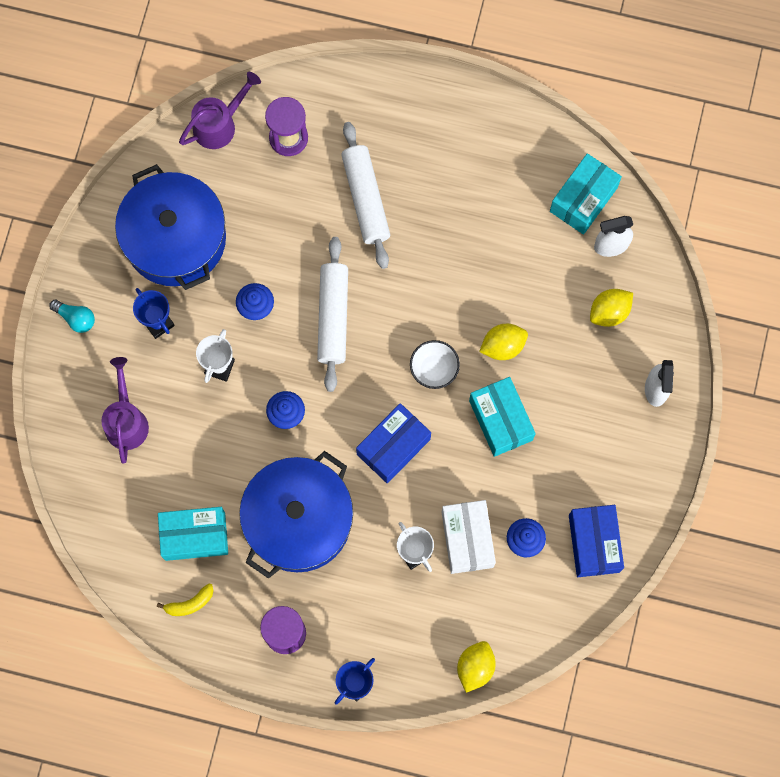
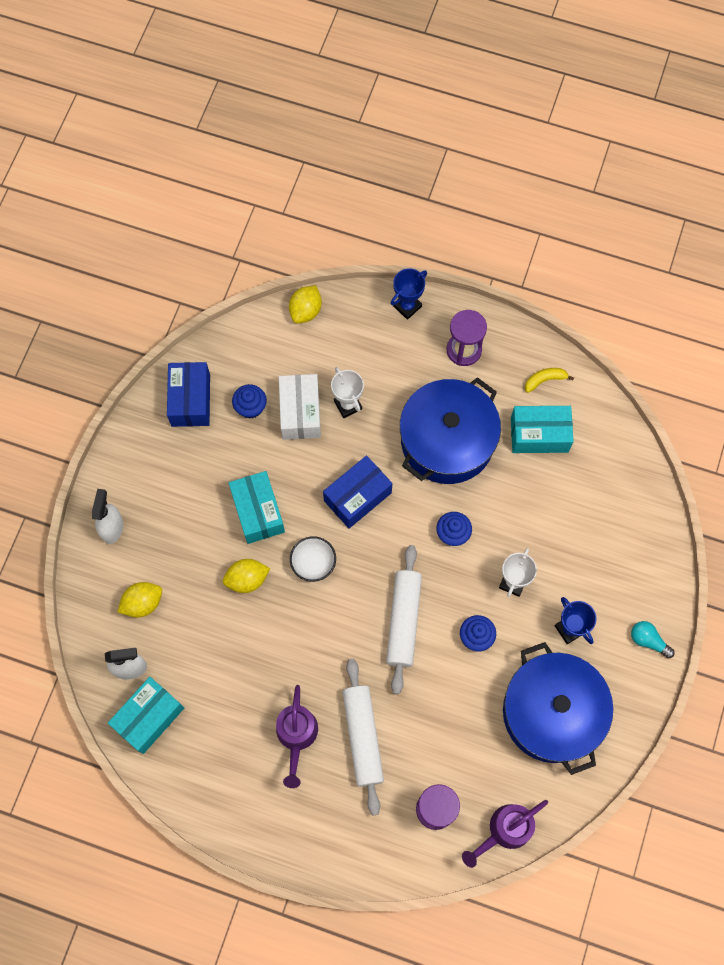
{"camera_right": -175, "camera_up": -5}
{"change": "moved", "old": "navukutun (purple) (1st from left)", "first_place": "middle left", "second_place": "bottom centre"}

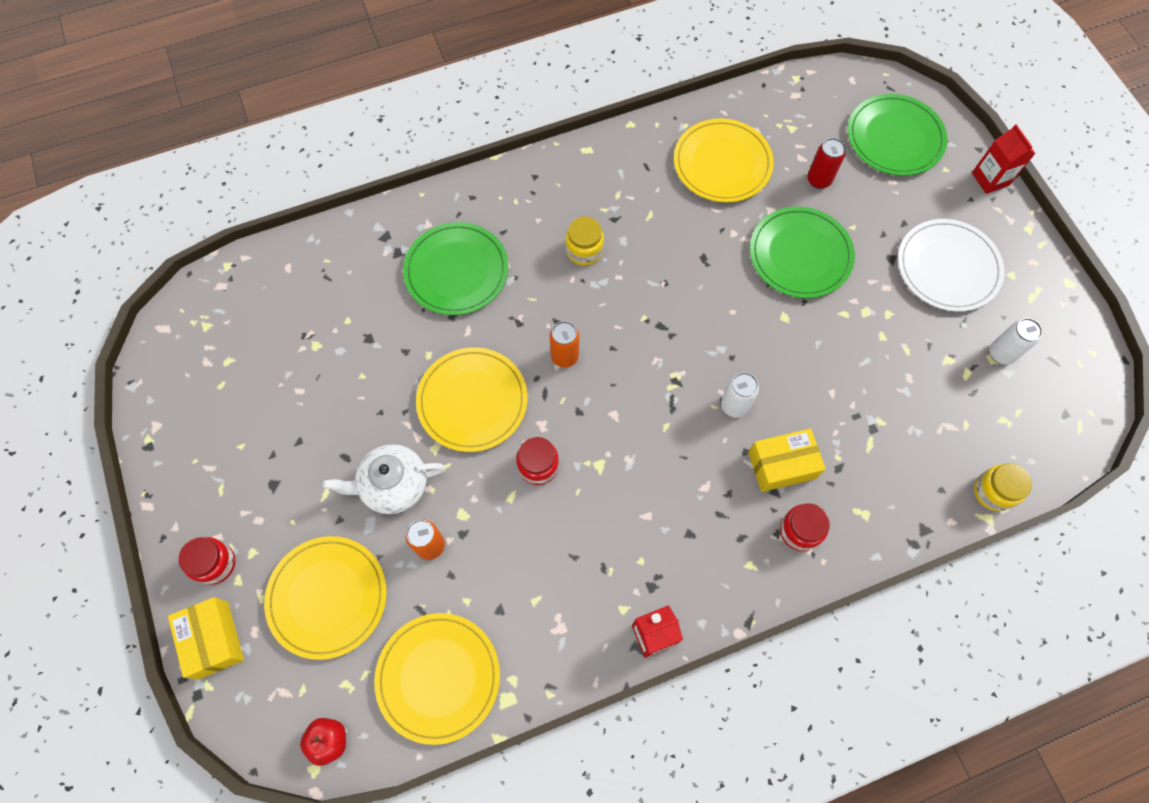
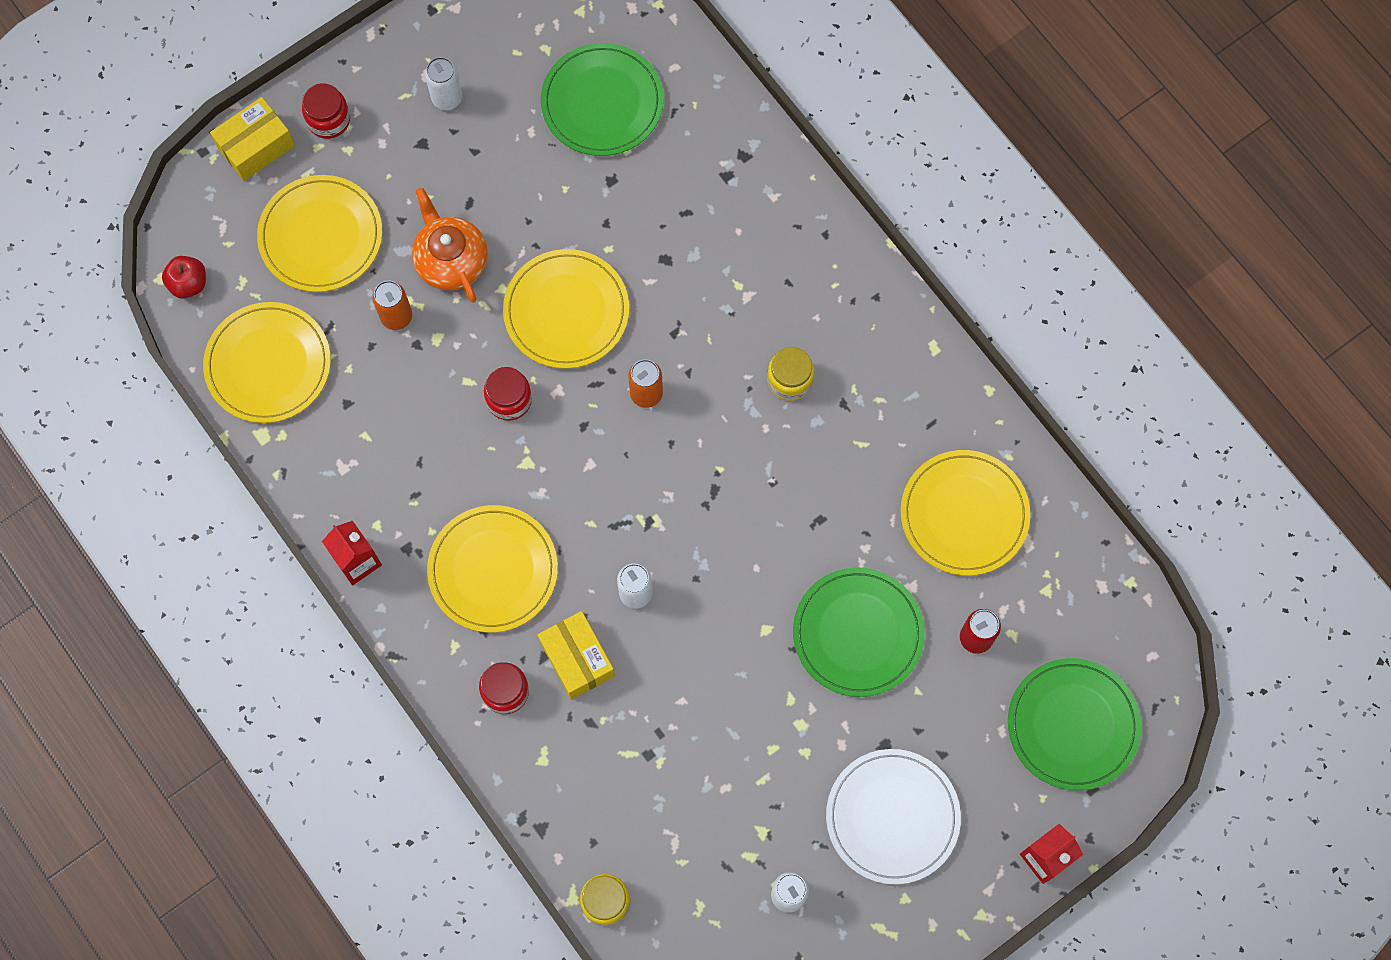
{"camera_right": 75, "camera_up": 5}
{"change": "recoloured", "old": "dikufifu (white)", "new": "dikufifu (orange)", "first_place": "centre", "second_place": "top left"}
{"change": "moved", "old": "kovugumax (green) (1st from left)", "first_place": "centre", "second_place": "top centre"}
{"change": "added", "new": "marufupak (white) (1st from left)", "second_place": "top left"}
{"change": "added", "new": "kovugumax (yellow) (3rd from left)", "second_place": "centre"}

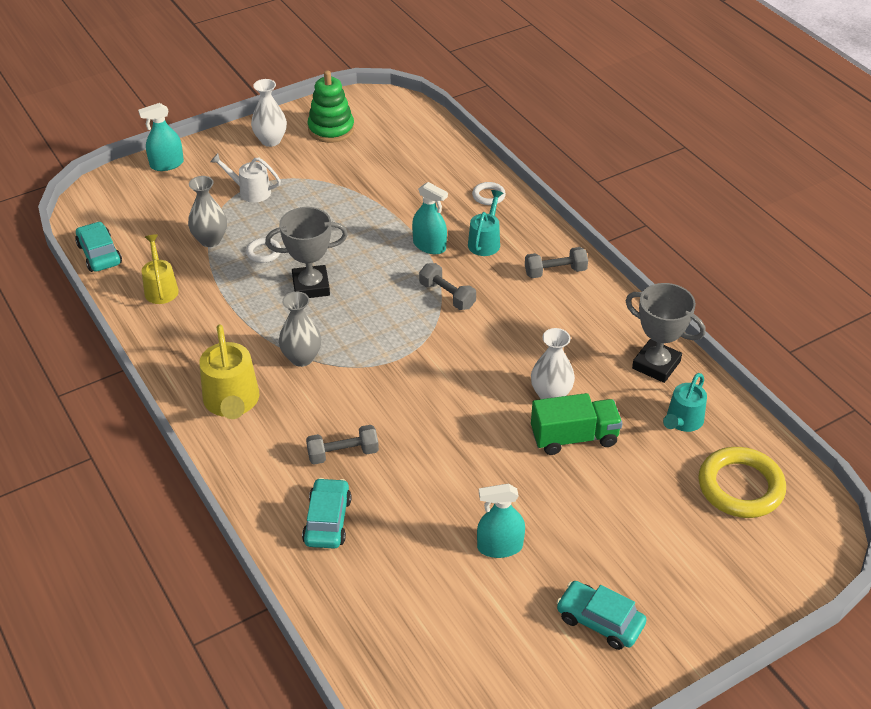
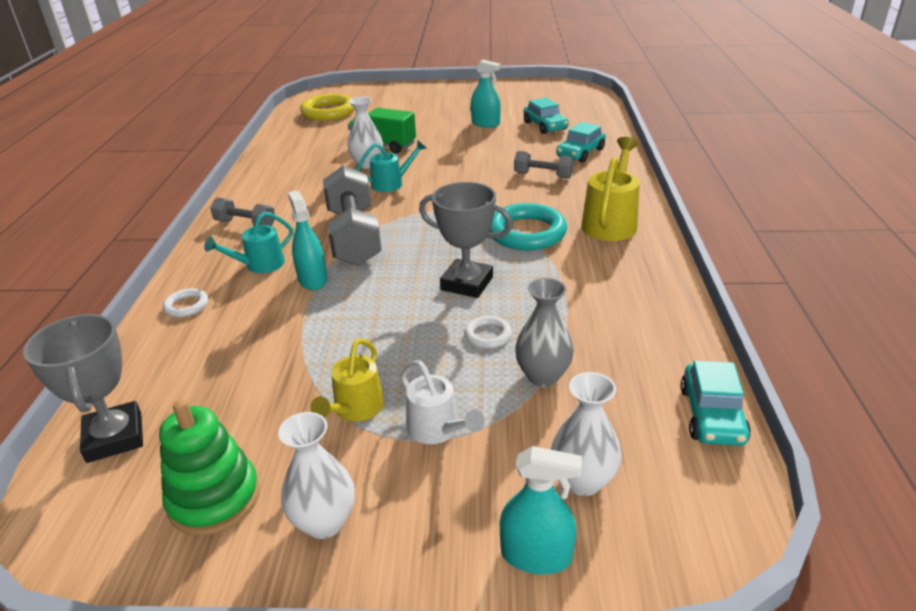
{"camera_right": -145, "camera_up": -10}
{"change": "moved", "old": "navukutun (yellow) (1st from left)", "first_place": "middle left", "second_place": "centre"}
{"change": "replaced", "old": "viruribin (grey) (2nd from left)", "new": "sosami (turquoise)", "first_place": "centre", "second_place": "centre"}
{"change": "resized", "old": "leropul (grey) (2nd from left)", "first_place": "centre", "second_place": "centre", "factor": 1.94}
{"change": "moved", "old": "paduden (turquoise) (3rd from left in the first image)", "new": "paduden (turquoise) (1st from left)", "first_place": "bottom right", "second_place": "top centre"}
{"change": "moved", "old": "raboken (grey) (2nd from left in the first image)", "new": "raboken (grey) (1st from left)", "first_place": "middle right", "second_place": "middle left"}
{"change": "moved", "old": "navukutun (turquoise) (2nd from left)", "first_place": "middle right", "second_place": "top centre"}
{"change": "added", "new": "viruribin (white) (3rd from left)", "second_place": "bottom centre"}

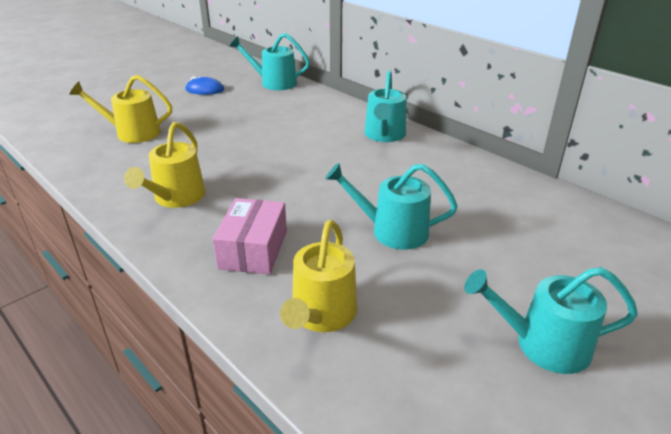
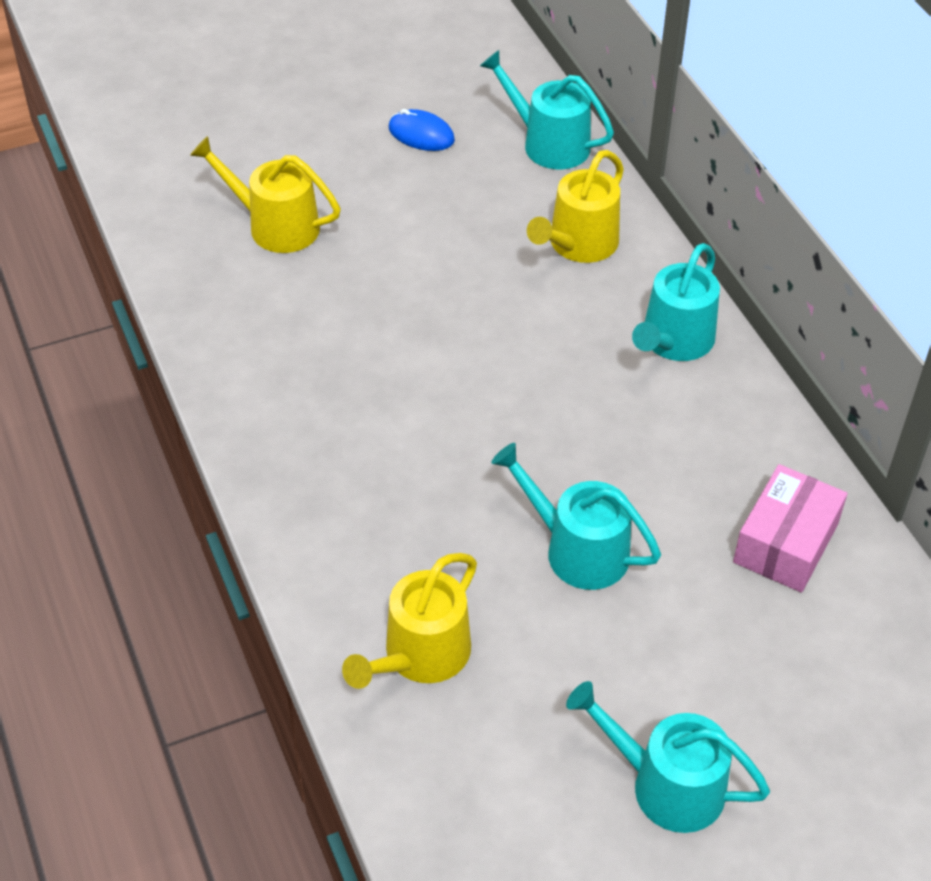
{"camera_right": 20, "camera_up": 15}
{"change": "moved", "old": "navukutun (yellow) (2nd from left in the first image)", "new": "navukutun (yellow) (3rd from left)", "first_place": "middle left", "second_place": "top centre"}
{"change": "moved", "old": "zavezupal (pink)", "first_place": "centre", "second_place": "middle right"}

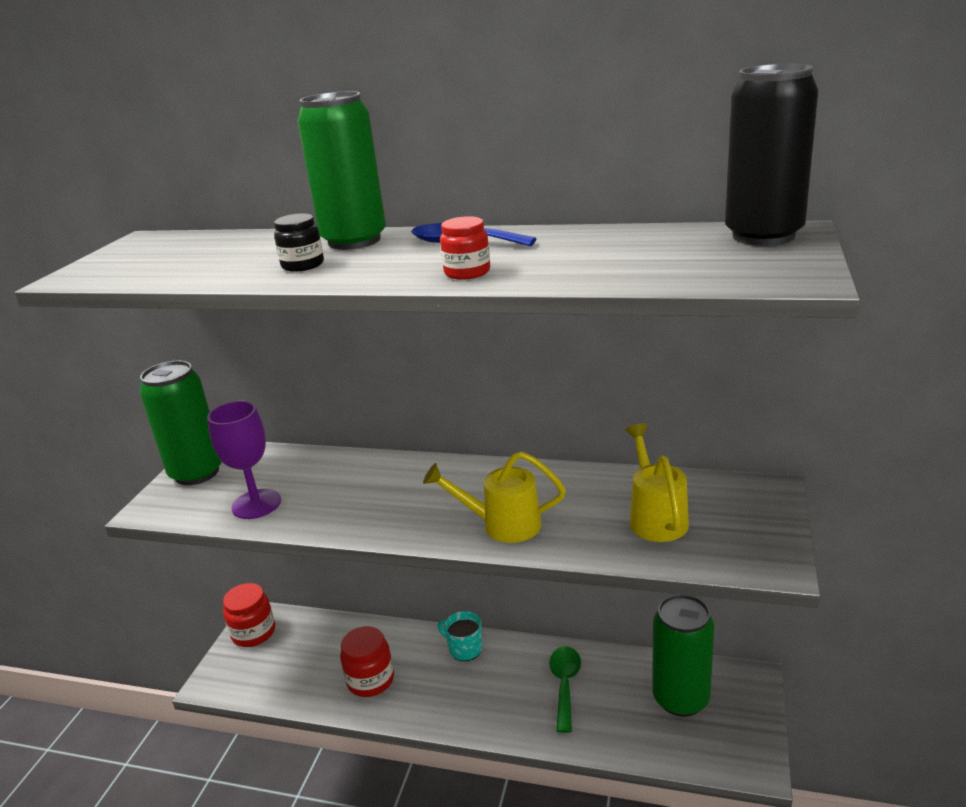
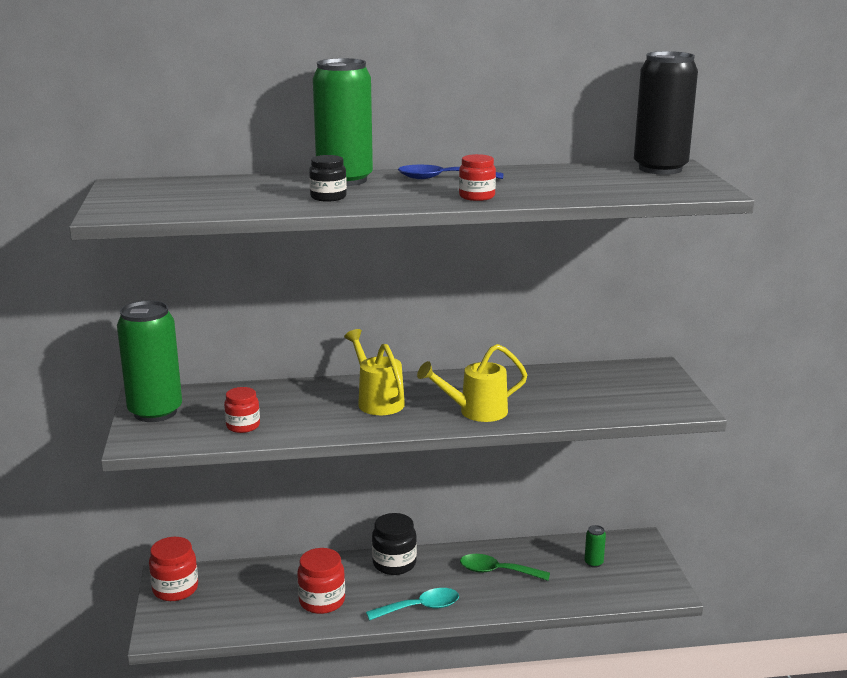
{"camera_right": -25, "camera_up": -5}
{"change": "replaced", "old": "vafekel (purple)", "new": "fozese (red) (2nd from left)", "first_place": "middle left", "second_place": "middle left"}
{"change": "replaced", "old": "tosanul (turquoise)", "new": "fozese (black) (2nd from left)", "first_place": "bottom centre", "second_place": "bottom centre"}
{"change": "turned", "old": "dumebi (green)", "first_place": "bottom centre", "second_place": "bottom centre", "degrees": -60}
{"change": "moved", "old": "navukutun (yellow) (2nd from left in the first image)", "new": "navukutun (yellow) (1st from left)", "first_place": "middle right", "second_place": "centre"}
{"change": "resized", "old": "marufupak (green) (3rd from left)", "first_place": "bottom right", "second_place": "bottom right", "factor": 0.4}
{"change": "added", "new": "dumebi (turquoise)", "second_place": "bottom centre"}

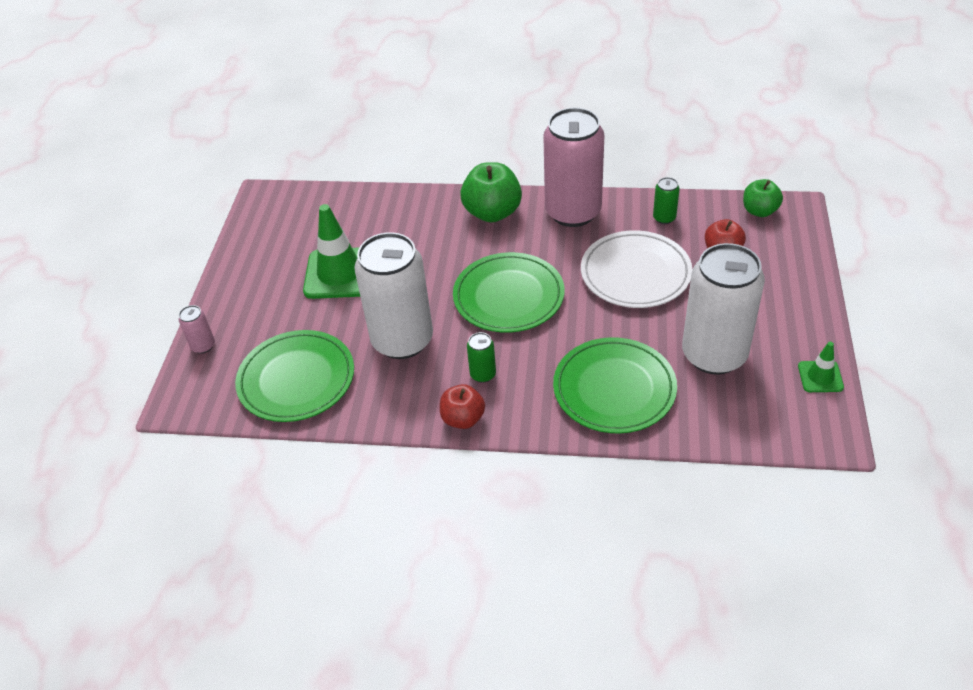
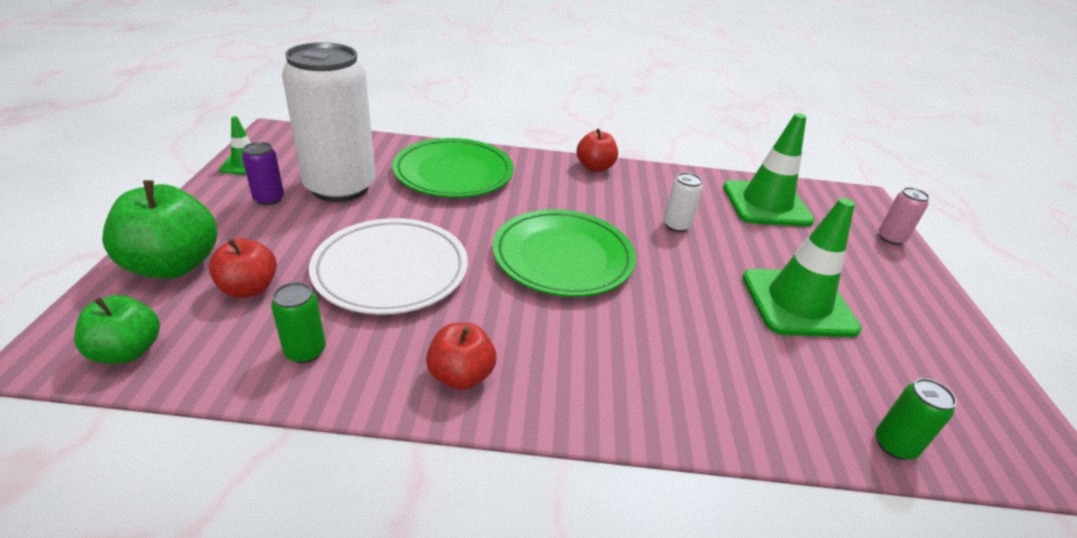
{"camera_right": 170, "camera_up": -10}
{"change": "replaced", "old": "kovugumax (green) (1st from left)", "new": "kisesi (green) (2nd from left)", "first_place": "middle left", "second_place": "top right"}
{"change": "resized", "old": "marufupak (white) (1st from left in the first image)", "first_place": "centre", "second_place": "centre", "factor": 0.4}
{"change": "moved", "old": "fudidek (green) (1st from left in the first image)", "new": "fudidek (green) (2nd from left)", "first_place": "top centre", "second_place": "middle left"}
{"change": "moved", "old": "marufupak (green) (1st from left in the first image)", "new": "marufupak (green) (2nd from left)", "first_place": "centre", "second_place": "bottom right"}
{"change": "replaced", "old": "marufupak (pink) (2nd from left)", "new": "fudidek (red) (2nd from left)", "first_place": "top centre", "second_place": "centre"}
{"change": "added", "new": "marufupak (purple)", "second_place": "top left"}

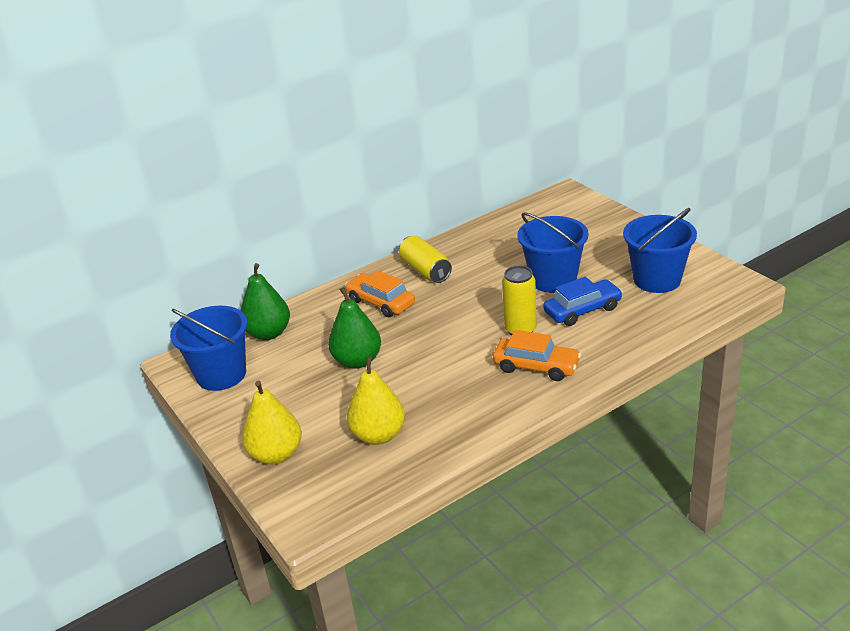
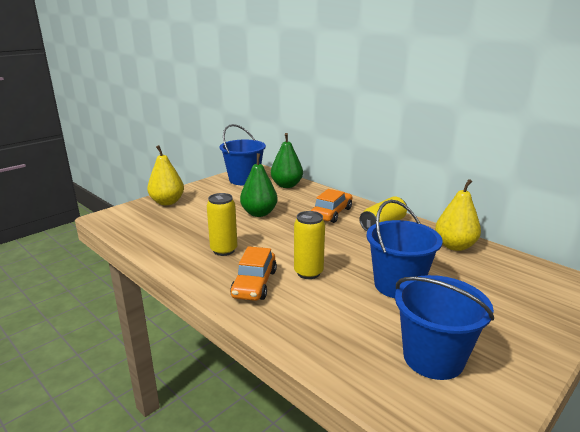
{"camera_right": 75, "camera_up": -10}
{"change": "moved", "old": "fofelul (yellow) (2nd from left)", "first_place": "centre", "second_place": "middle right"}
{"change": "removed", "old": "paduden (blue)", "first_place": "middle right"}
{"change": "added", "new": "marufupak (yellow) (1st from left)", "second_place": "centre"}

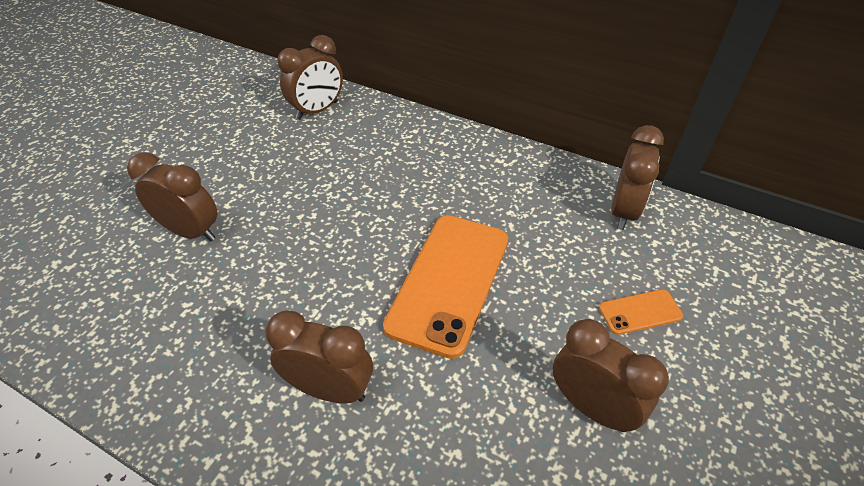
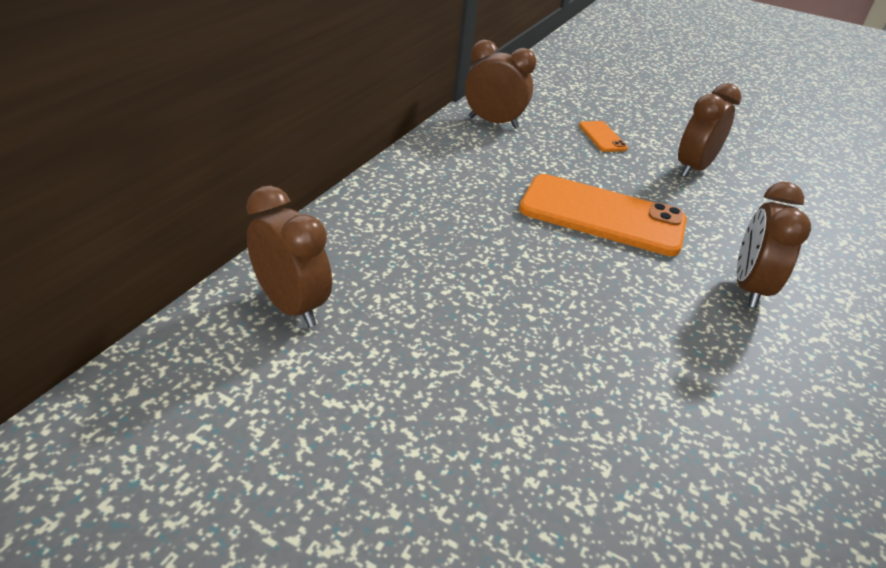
{"camera_right": -95, "camera_up": -10}
{"change": "removed", "old": "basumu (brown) (1st from left)", "first_place": "middle left"}

